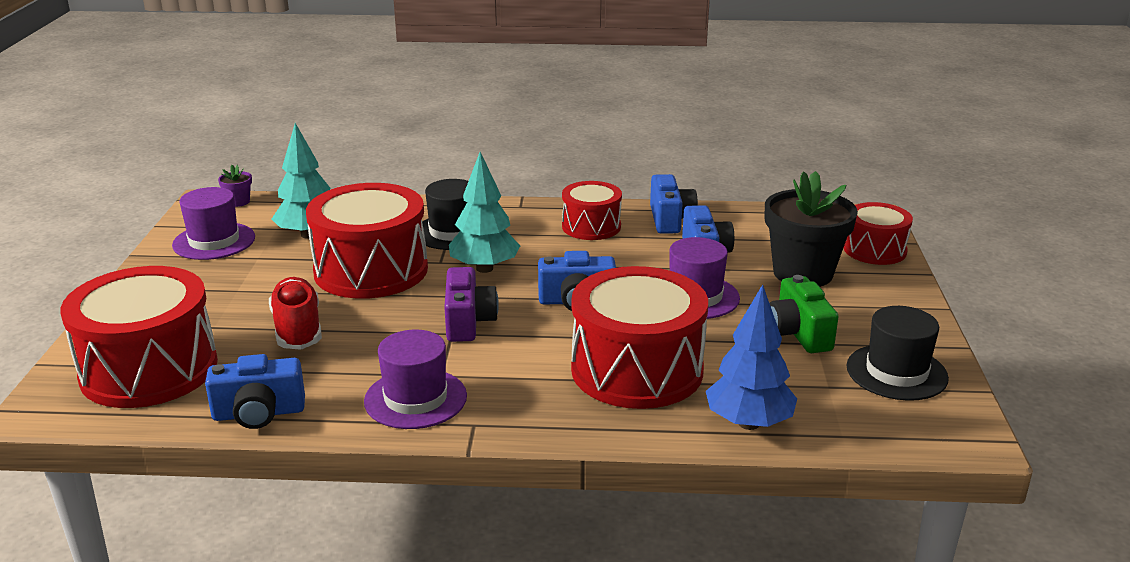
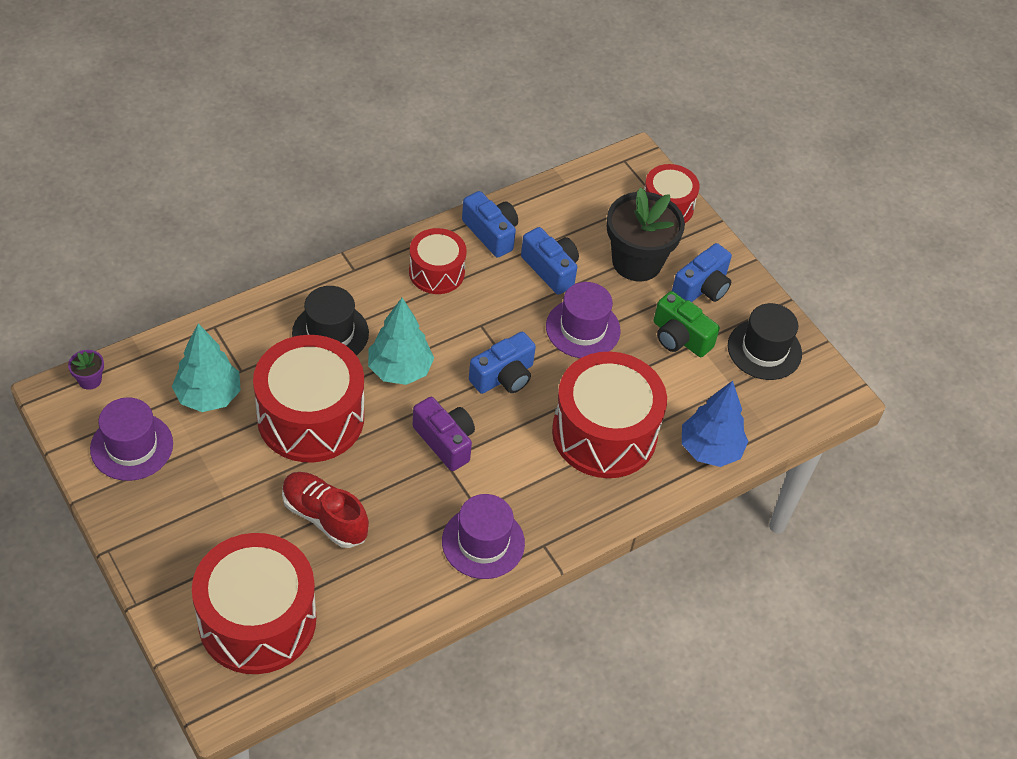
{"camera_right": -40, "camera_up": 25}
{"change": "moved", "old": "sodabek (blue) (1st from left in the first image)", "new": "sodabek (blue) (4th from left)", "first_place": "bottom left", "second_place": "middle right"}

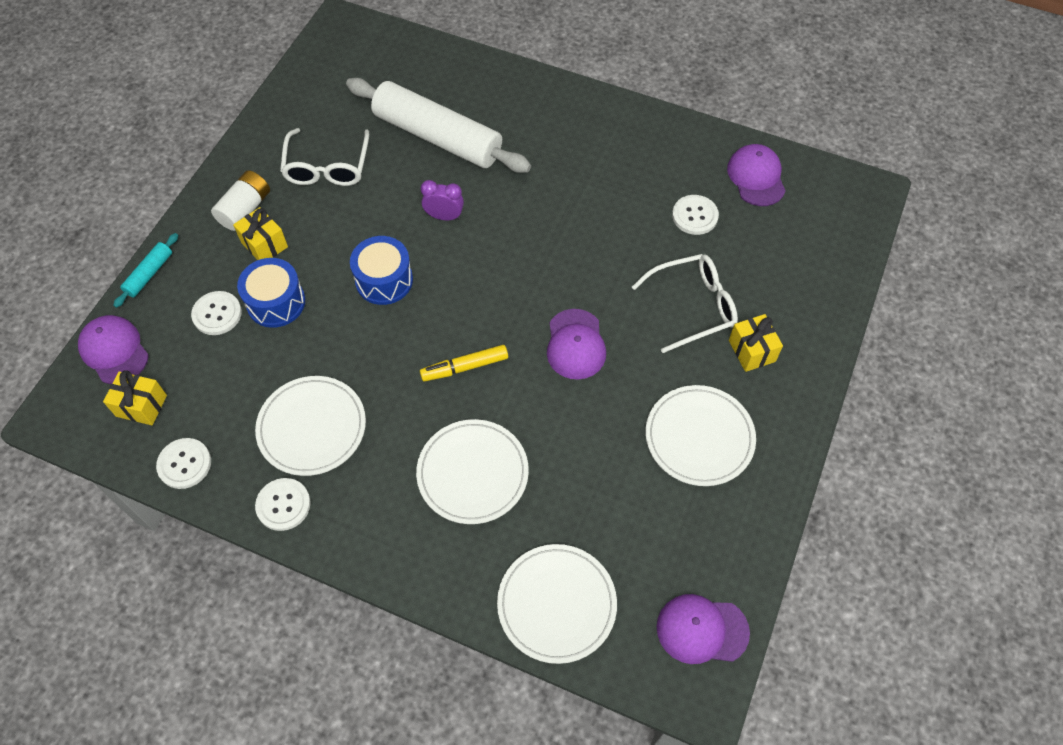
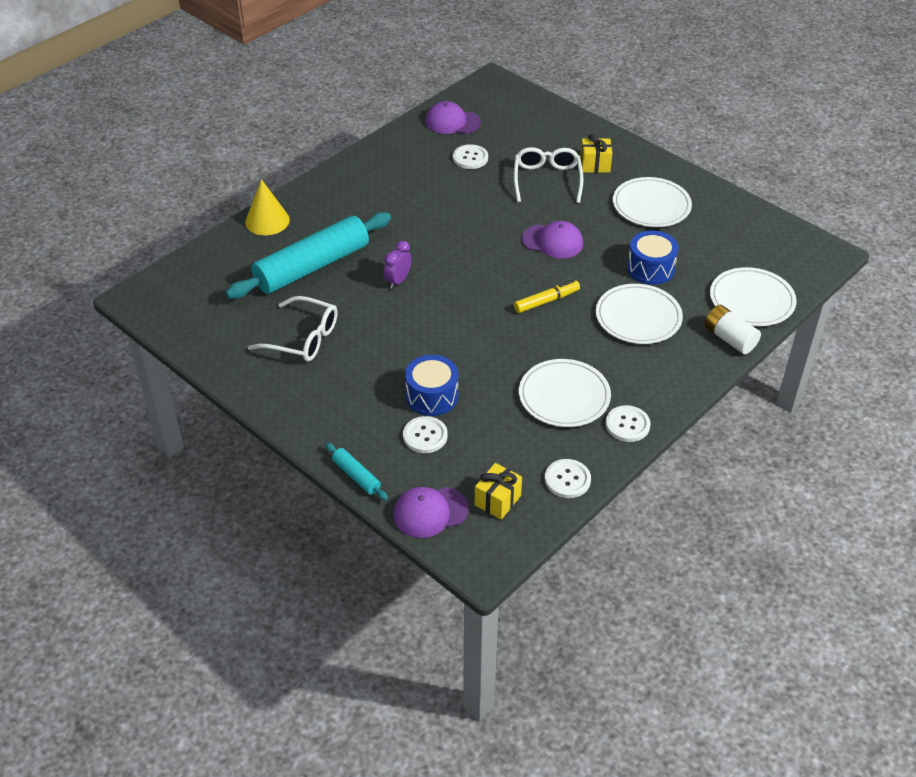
{"camera_right": -70, "camera_up": -15}
{"change": "moved", "old": "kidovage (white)", "first_place": "top left", "second_place": "middle right"}
{"change": "removed", "old": "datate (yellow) (2nd from left)", "first_place": "top left"}
{"change": "recoloured", "old": "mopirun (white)", "new": "mopirun (turquoise) (1st from left)", "first_place": "top centre", "second_place": "top centre"}
{"change": "moved", "old": "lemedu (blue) (2nd from left)", "first_place": "centre", "second_place": "top right"}
{"change": "turned", "old": "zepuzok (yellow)", "first_place": "centre", "second_place": "centre", "degrees": -120}
{"change": "removed", "old": "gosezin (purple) (3rd from left)", "first_place": "bottom centre"}
{"change": "added", "new": "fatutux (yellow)", "second_place": "top left"}

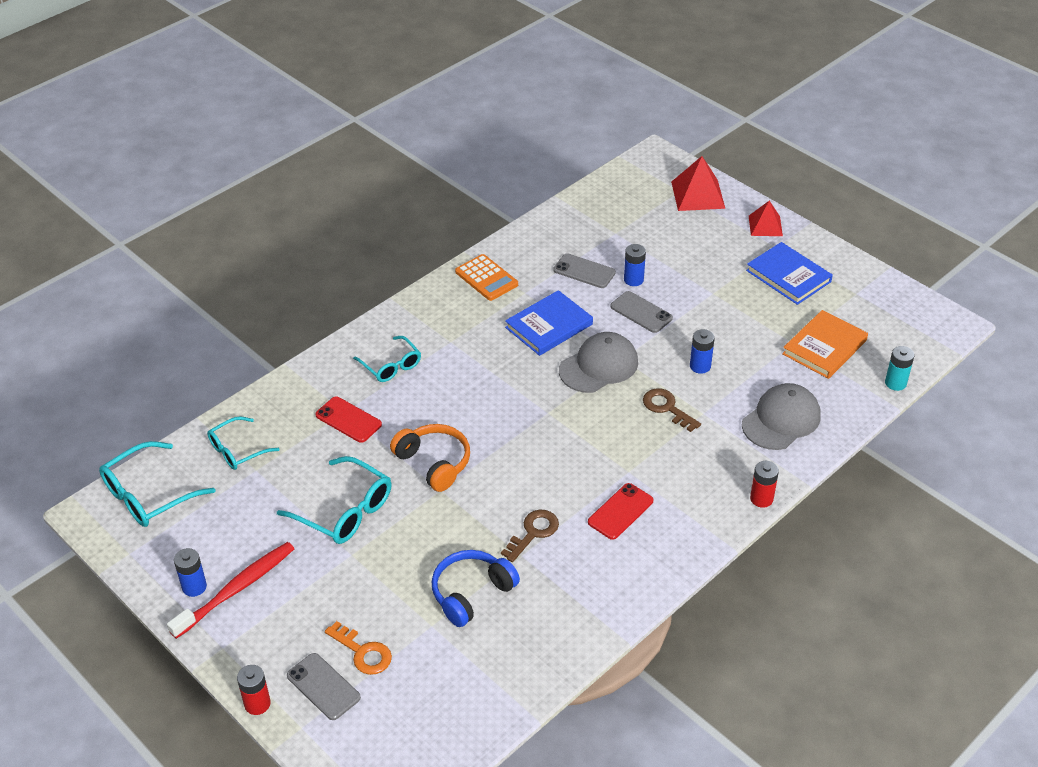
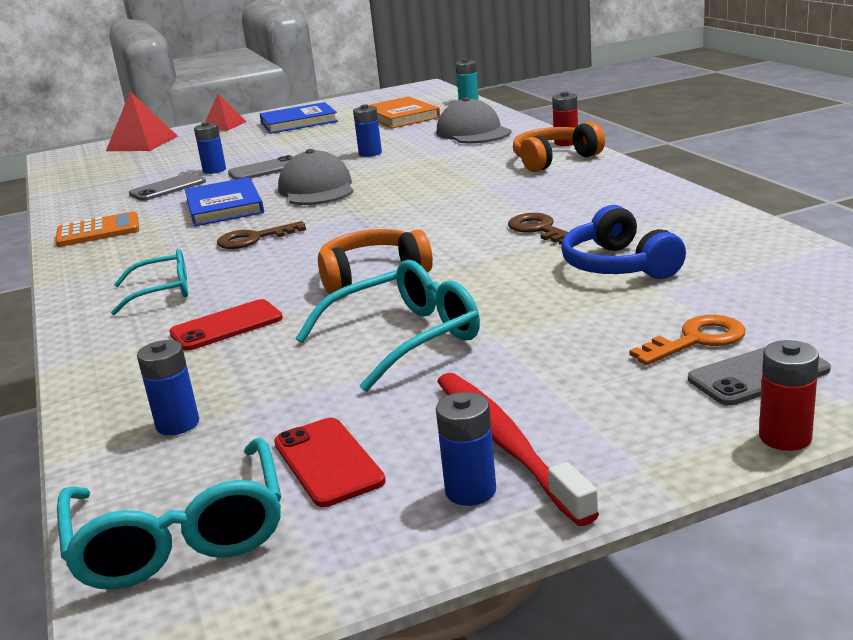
{"camera_right": -65, "camera_up": -20}
{"change": "replaced", "old": "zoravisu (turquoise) (2nd from left)", "new": "kidovage (blue) (1st from left)", "first_place": "middle left", "second_place": "middle left"}
{"change": "moved", "old": "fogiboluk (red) (2nd from left)", "first_place": "centre", "second_place": "bottom centre"}
{"change": "moved", "old": "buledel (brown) (2nd from left in the first image)", "new": "buledel (brown) (1st from left)", "first_place": "centre", "second_place": "middle left"}
{"change": "added", "new": "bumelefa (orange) (2nd from left)", "second_place": "top centre"}

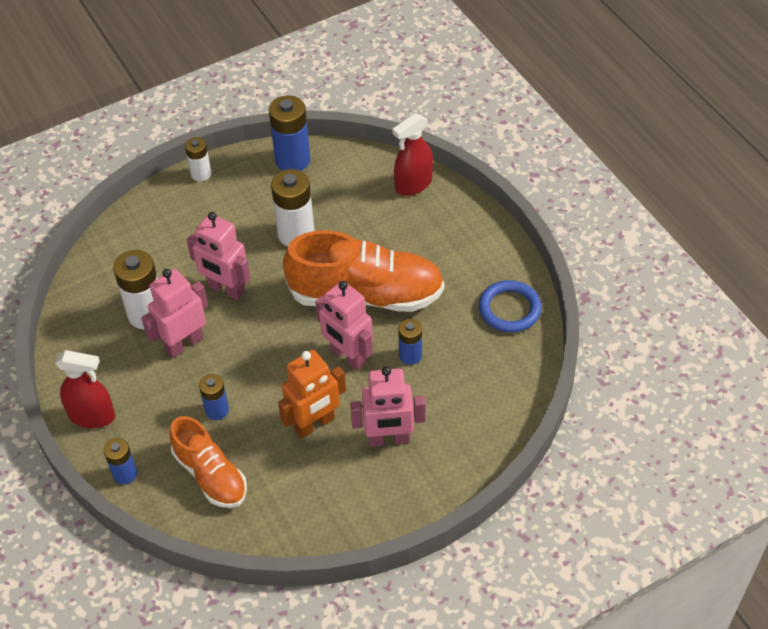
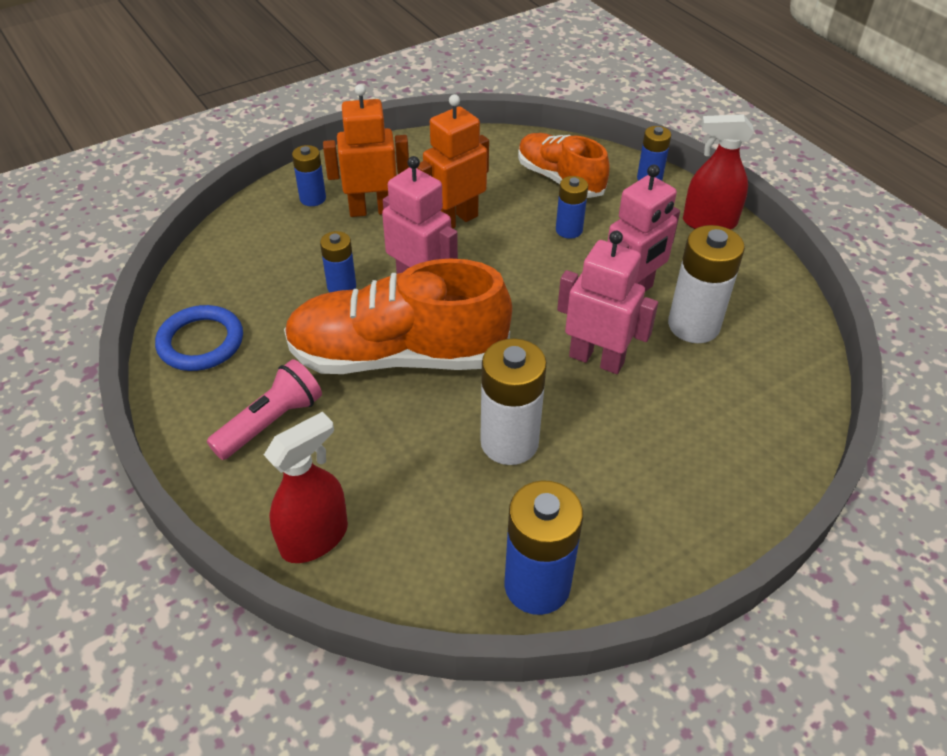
{"camera_right": 175, "camera_up": -5}
{"change": "removed", "old": "kidovage (white) (2nd from left)", "first_place": "top left"}
{"change": "recoloured", "old": "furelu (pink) (4th from left)", "new": "furelu (orange) (1st from left)", "first_place": "centre", "second_place": "top centre"}
{"change": "added", "new": "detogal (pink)", "second_place": "middle left"}
{"change": "added", "new": "kidovage (blue) (1st from left)", "second_place": "top left"}

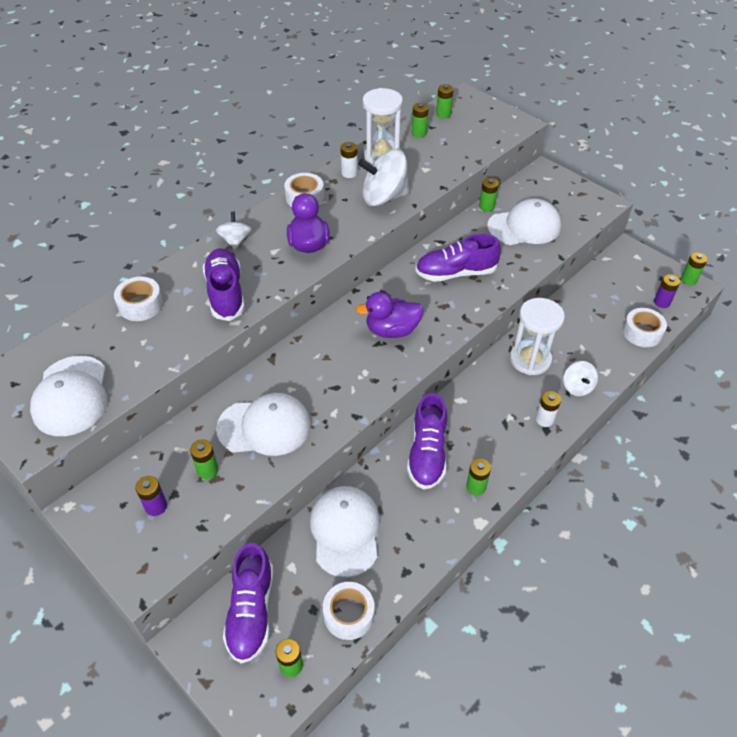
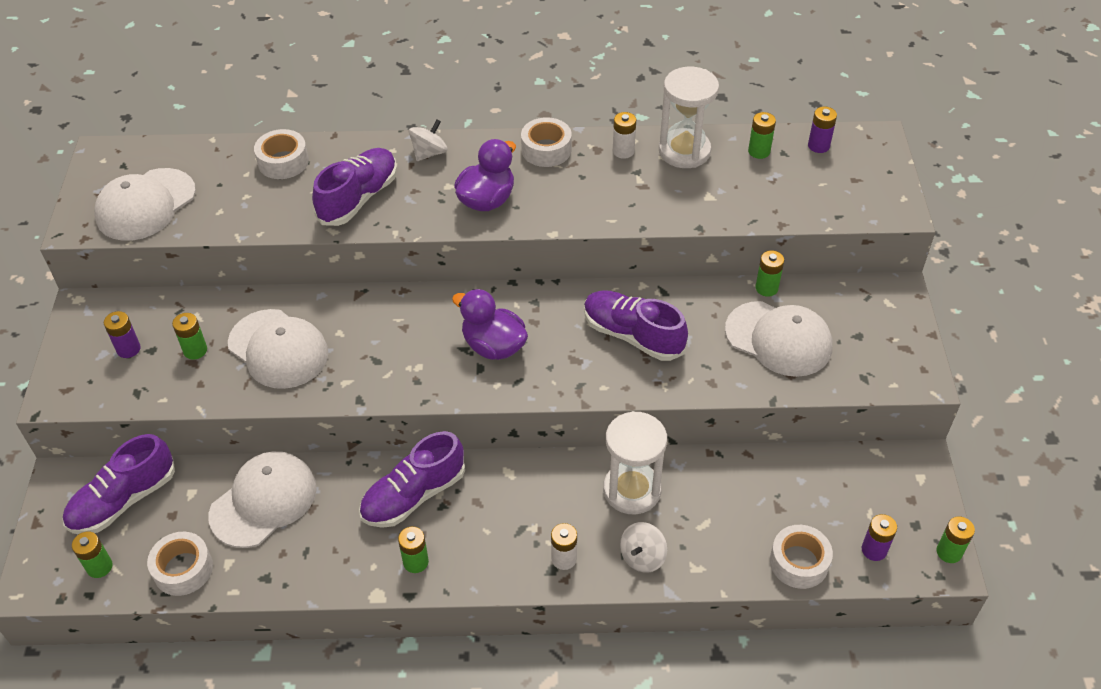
{"camera_right": 45, "camera_up": 0}
{"change": "removed", "old": "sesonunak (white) (2nd from left)", "first_place": "top centre"}
{"change": "recoloured", "old": "kidovage (green) (4th from left)", "new": "kidovage (purple) (2nd from left)", "first_place": "top centre", "second_place": "top right"}

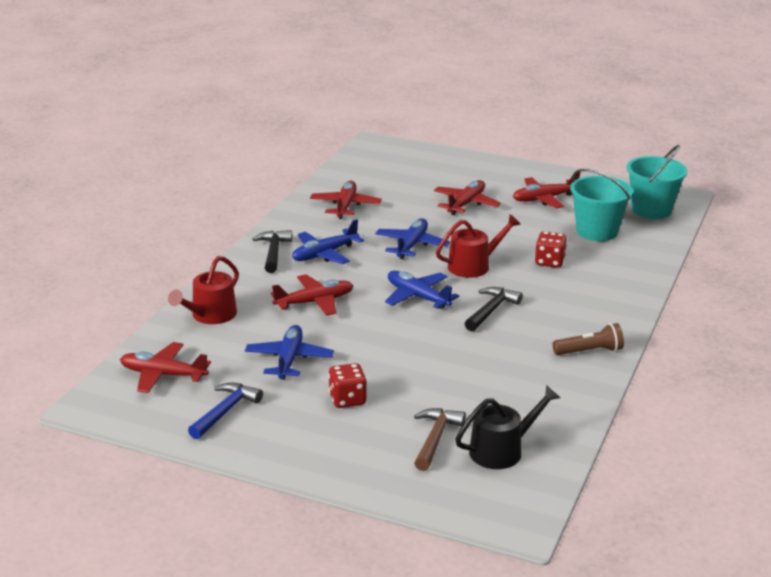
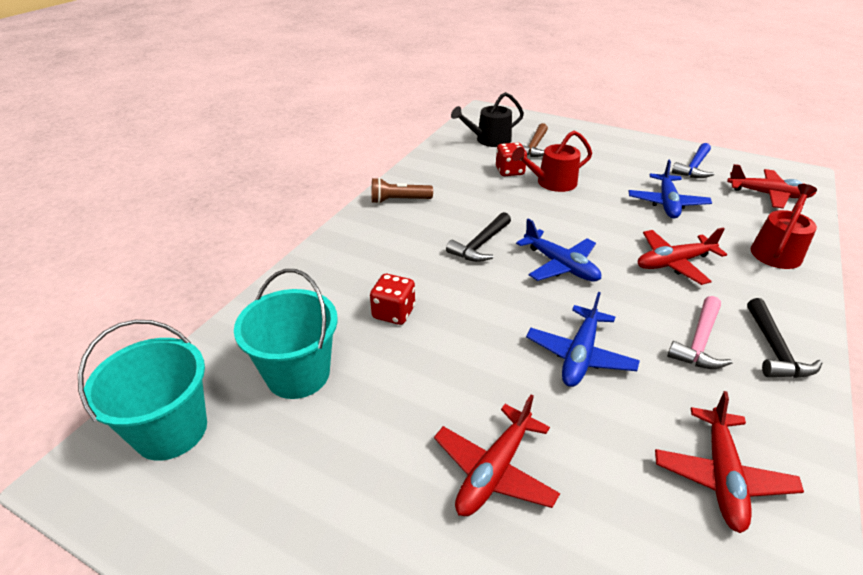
{"camera_right": -175, "camera_up": 10}
{"change": "replaced", "old": "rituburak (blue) (2nd from left)", "new": "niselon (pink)", "first_place": "centre", "second_place": "middle right"}
{"change": "moved", "old": "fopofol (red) (1st from left in the first image)", "new": "fopofol (red) (2nd from left)", "first_place": "bottom centre", "second_place": "top centre"}
{"change": "moved", "old": "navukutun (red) (2nd from left in the first image)", "new": "navukutun (red) (1st from left)", "first_place": "centre", "second_place": "top centre"}
{"change": "removed", "old": "rituburak (red) (5th from left)", "first_place": "top right"}

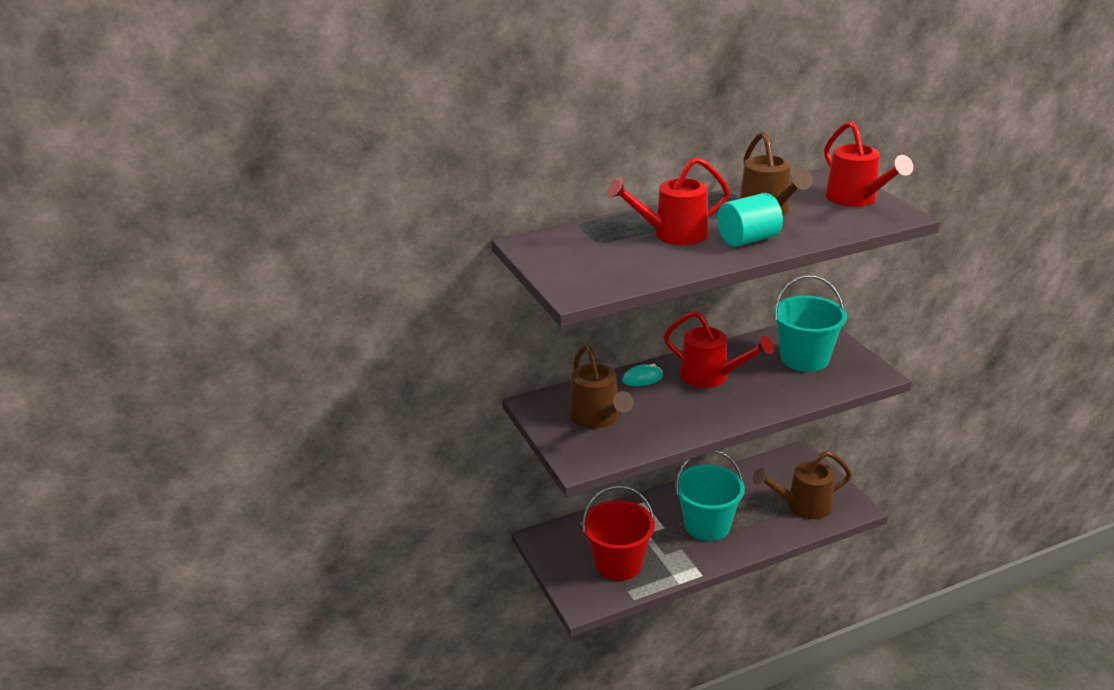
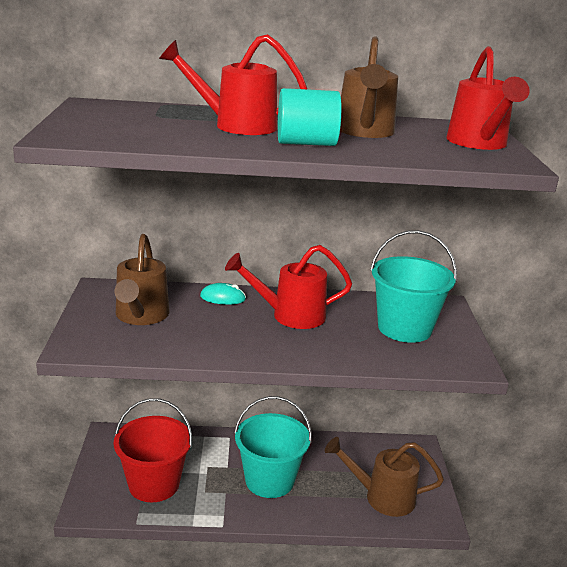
{"camera_right": 20, "camera_up": -5}
{"change": "turned", "old": "navukutun (red) (2nd from left)", "first_place": "centre", "second_place": "centre", "degrees": 120}

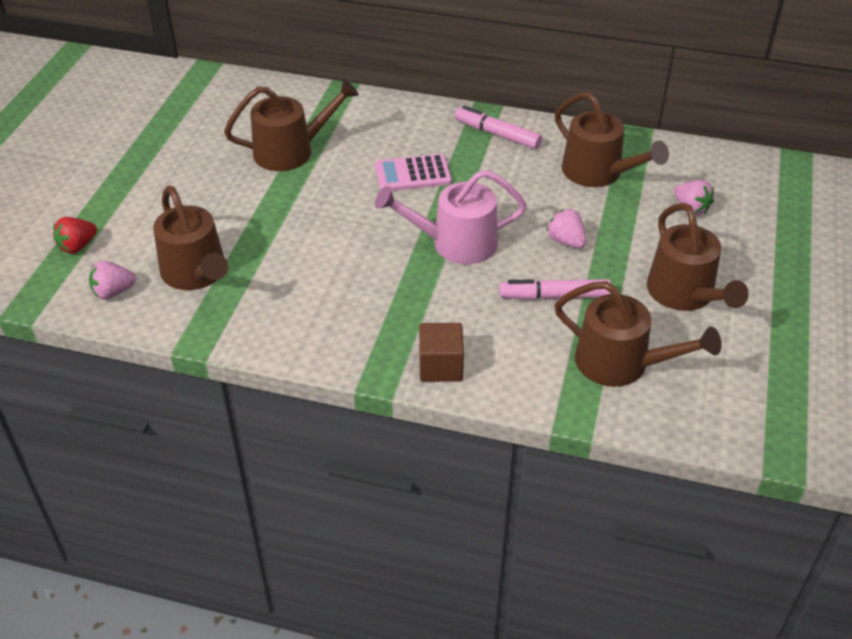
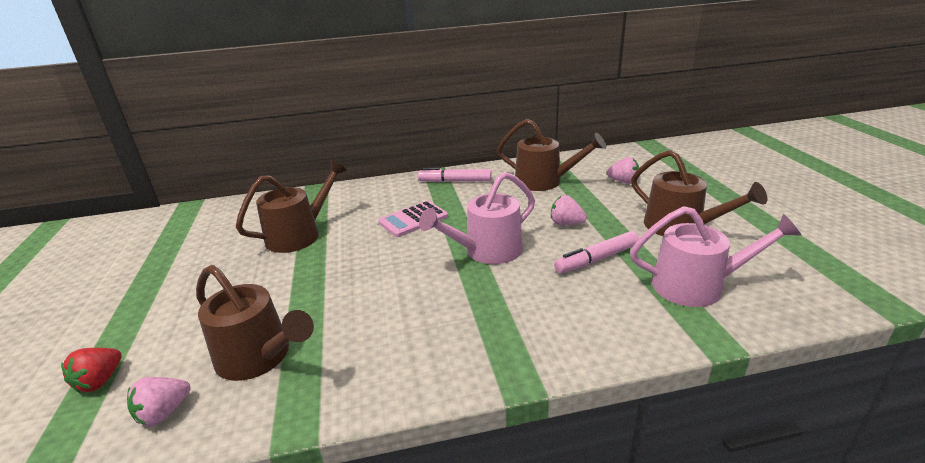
{"camera_right": -25, "camera_up": -15}
{"change": "removed", "old": "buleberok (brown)", "first_place": "centre"}
{"change": "recoloured", "old": "navukutun (brown) (4th from left)", "new": "navukutun (pink) (2nd from left)", "first_place": "middle right", "second_place": "middle right"}

